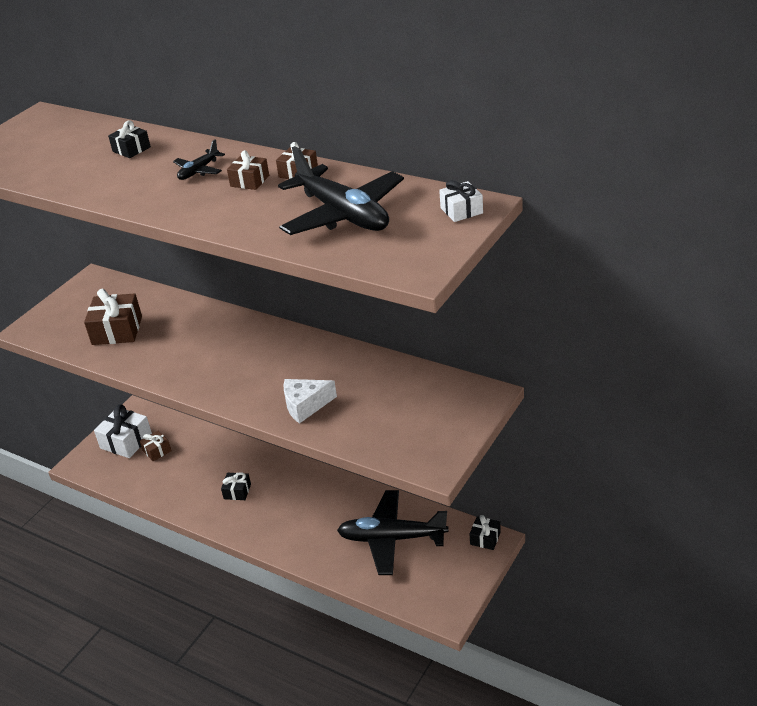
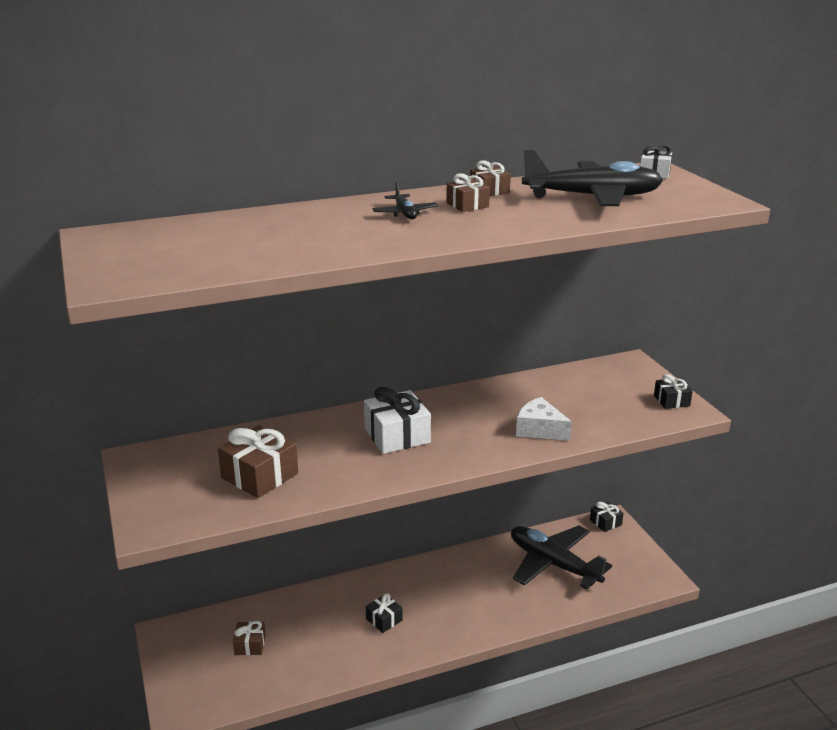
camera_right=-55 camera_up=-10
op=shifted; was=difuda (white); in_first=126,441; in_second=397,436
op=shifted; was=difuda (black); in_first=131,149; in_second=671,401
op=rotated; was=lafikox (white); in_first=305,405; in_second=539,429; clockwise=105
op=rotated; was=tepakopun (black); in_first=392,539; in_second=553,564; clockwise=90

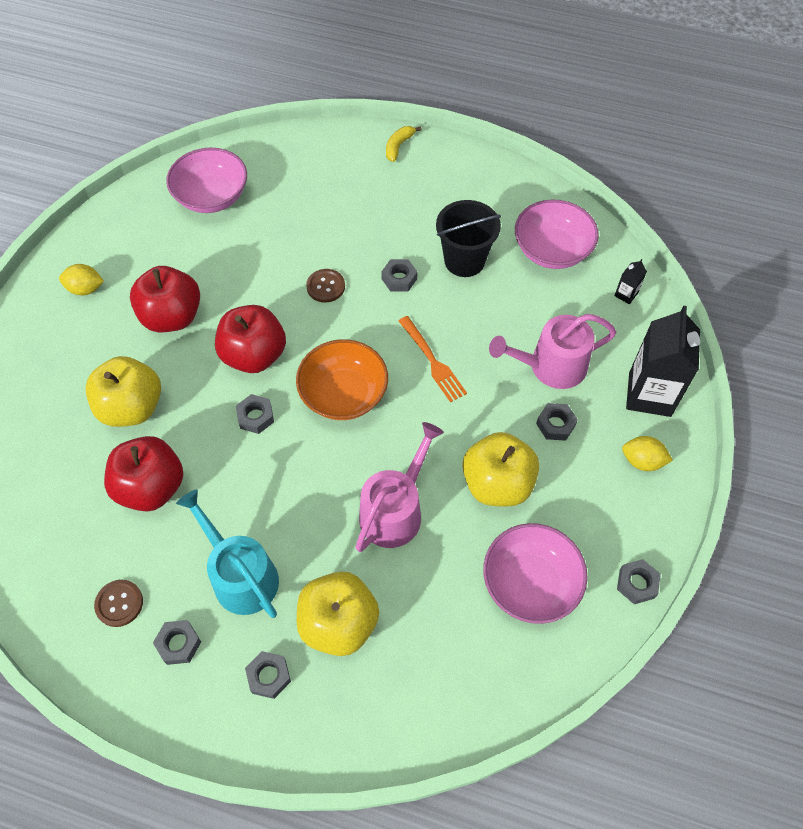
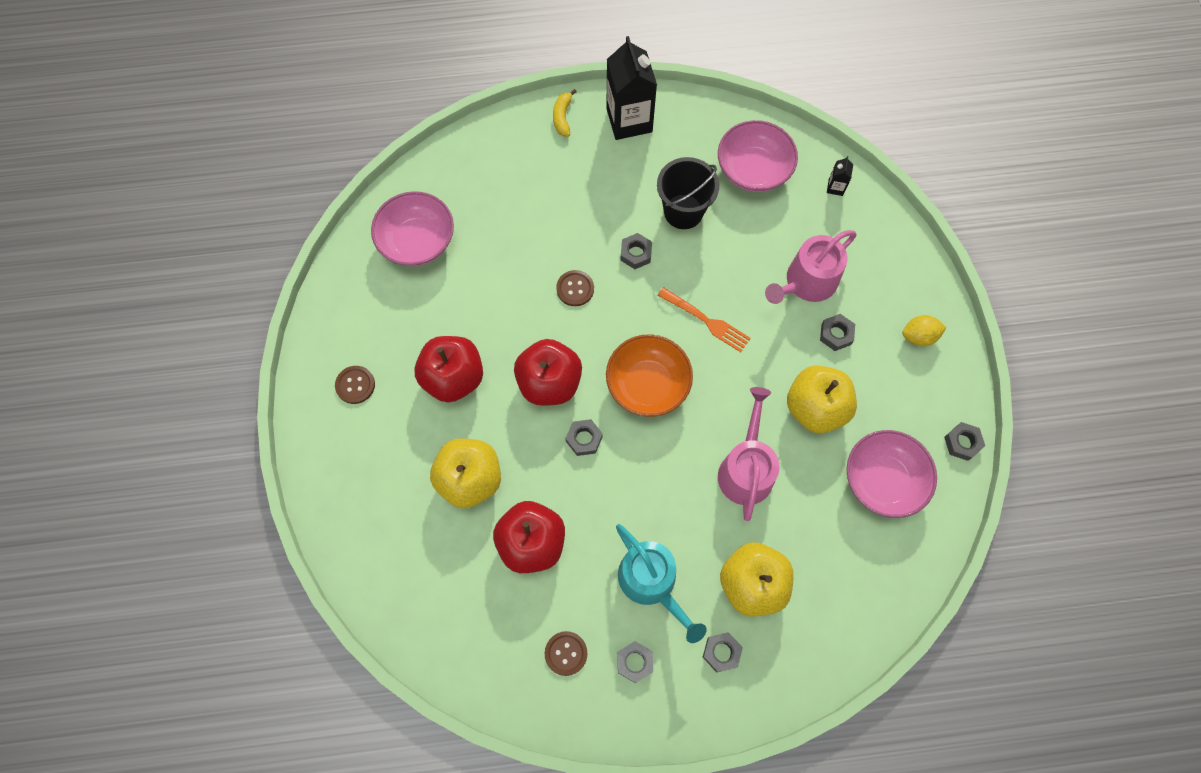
camera_right=-25 camera_up=10
op=swapped; was=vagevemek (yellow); now=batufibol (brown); in_first=86,289; in_second=355,385
op=rotated; was=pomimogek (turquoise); in_first=240,575; in_second=652,582; clockwise=-150
op=shifted; was=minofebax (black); in_first=649,394; in_second=629,120

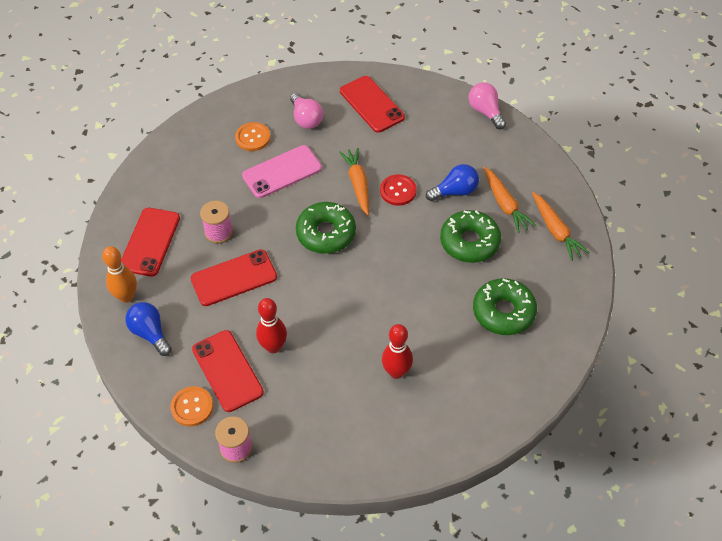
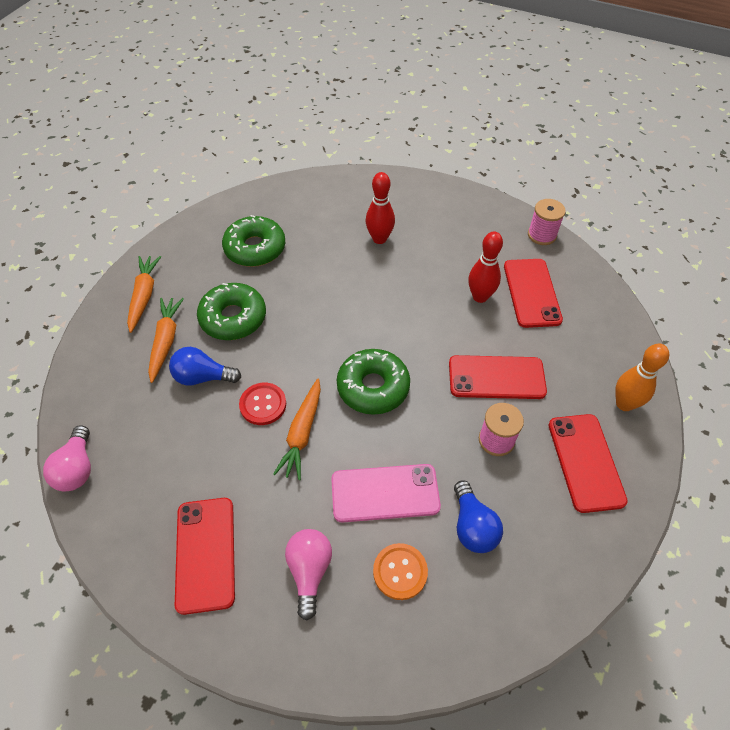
camera_right=-155 camera_up=0
op=rotated; was=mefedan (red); in_first=150,242; in_second=585,462; clockwise=-45
op=shifted; was=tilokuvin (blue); in_first=150,333; in_second=472,526
op=gone; was=batufibol (orange); in_first=192,407

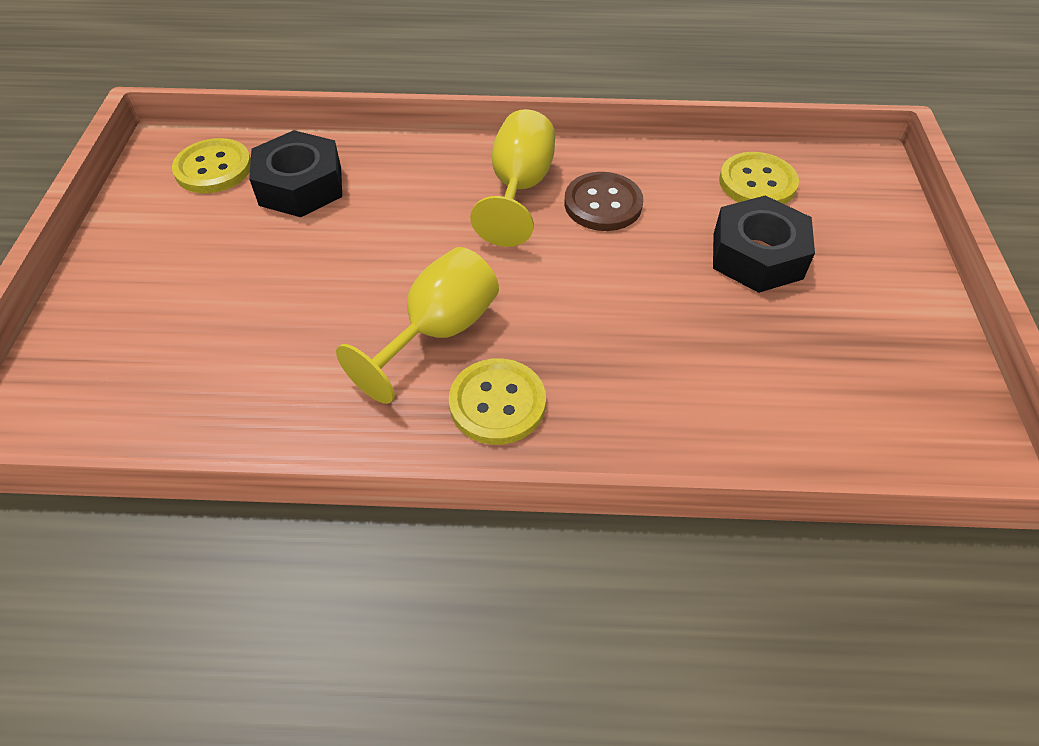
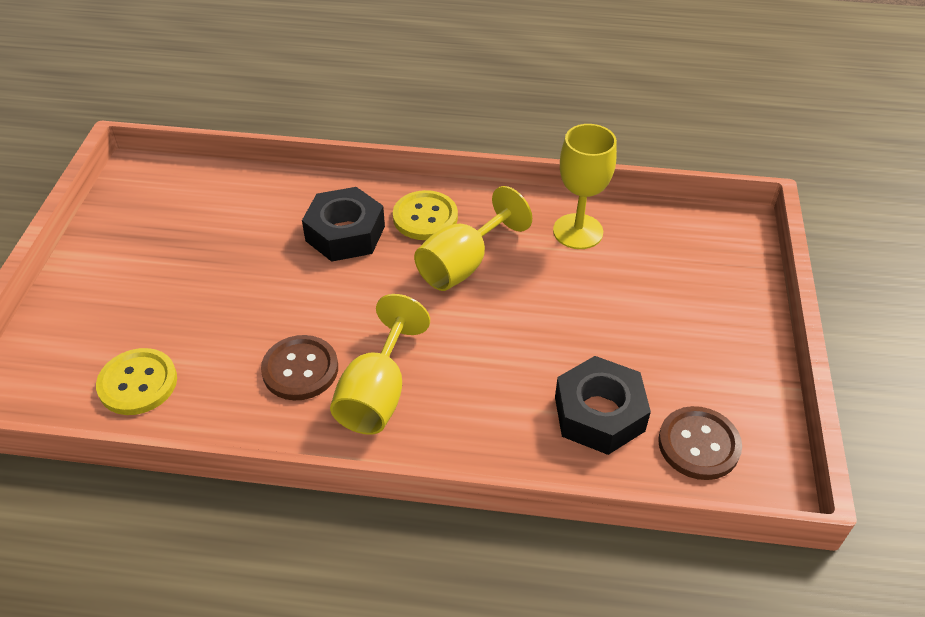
camera_right=-175 camera_up=-5
op=repainted; was=batufibol (yellow); now=batufibol (brown); in_first=213,168; in_second=698,444
op=shifted; was=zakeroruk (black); in_first=757,255; in_second=345,233
op=new; now=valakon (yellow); in_second=578,231

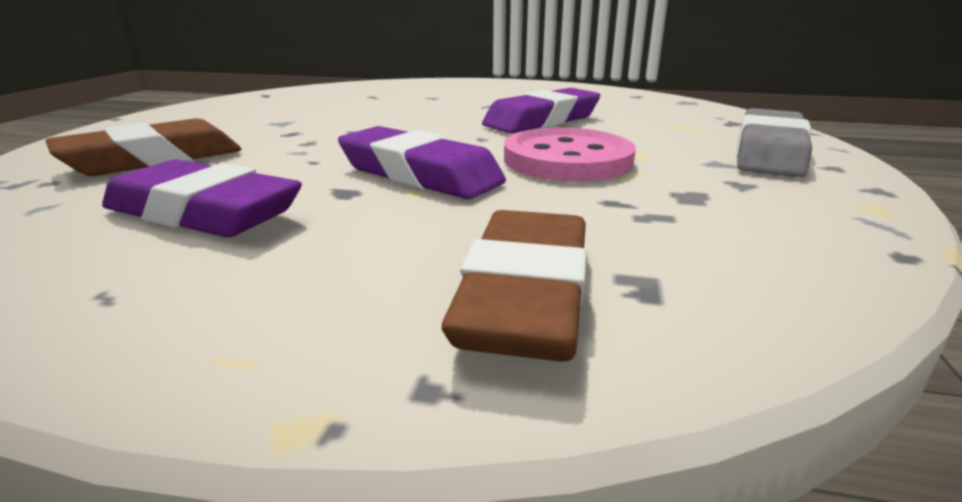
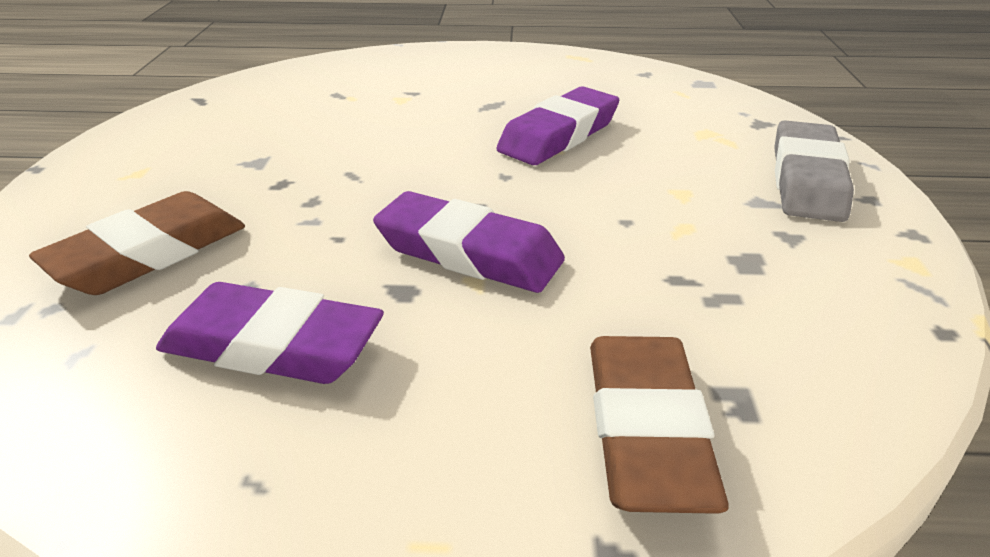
camera_right=-10 camera_up=10
op=gone; was=batufibol (pink); in_first=567,160

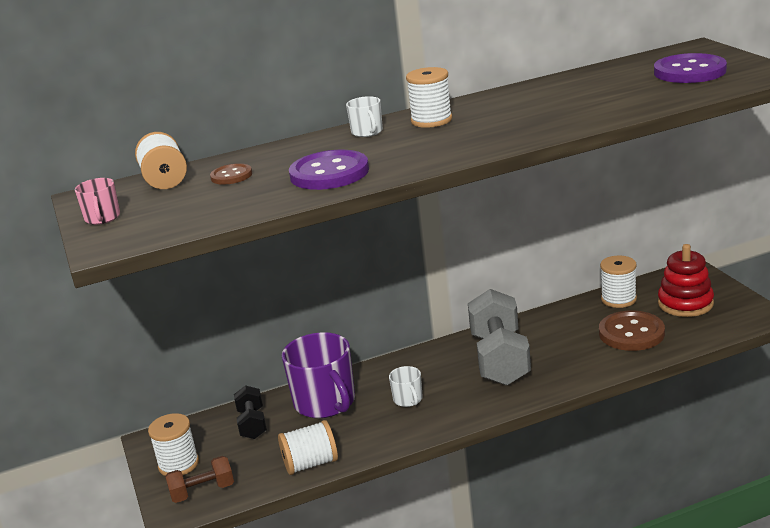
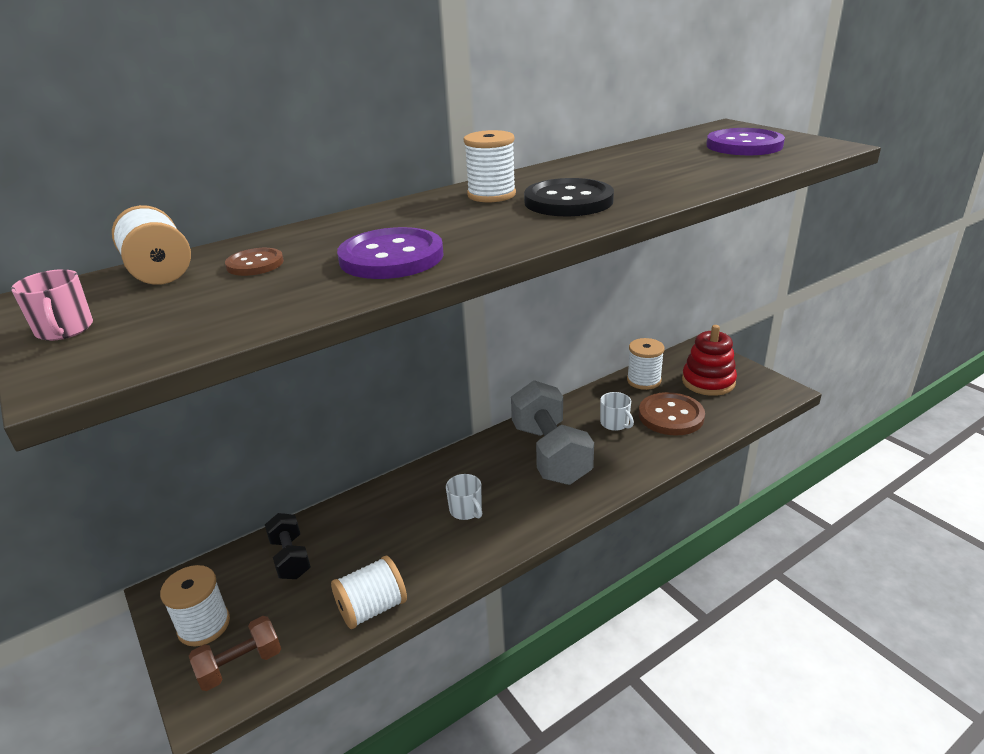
camera_right=-15 camera_up=5
op=gone; was=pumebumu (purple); in_first=325,403
op=shifted; was=pumebumu (white); in_first=367,132; in_second=615,423
op=new; now=batufibol (black); in_second=568,201

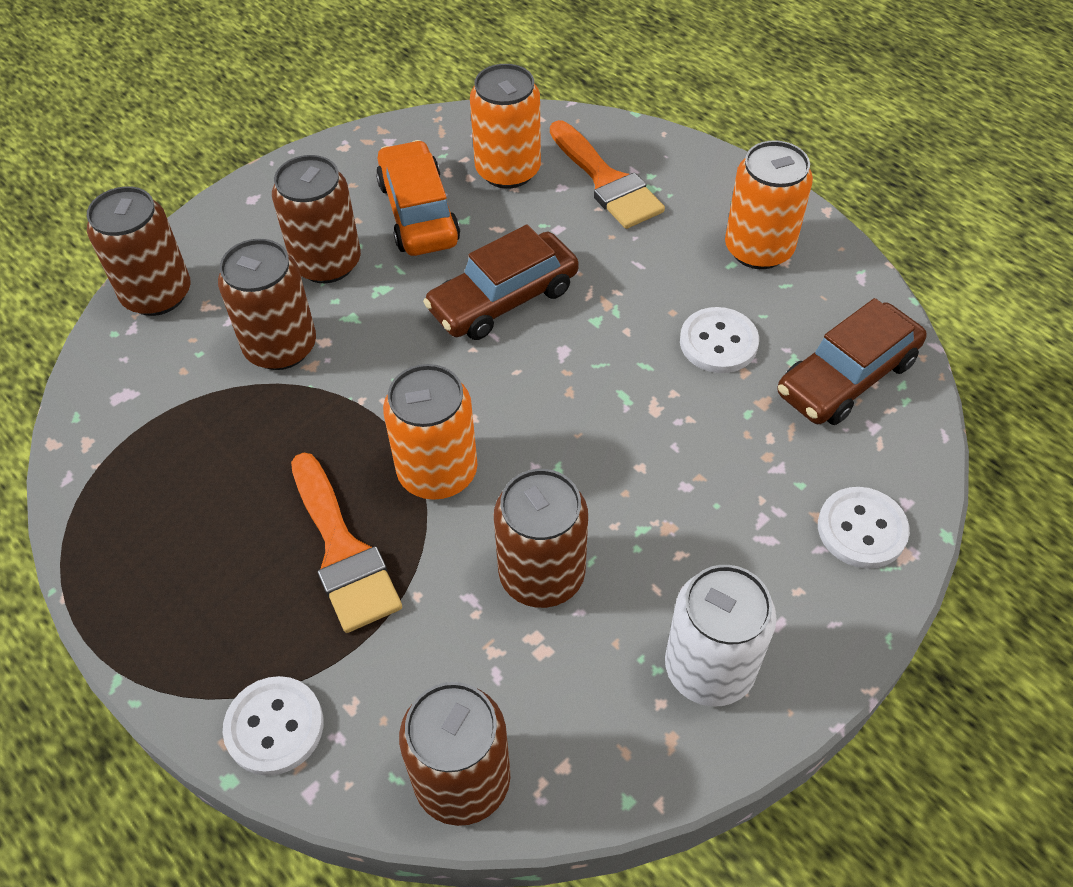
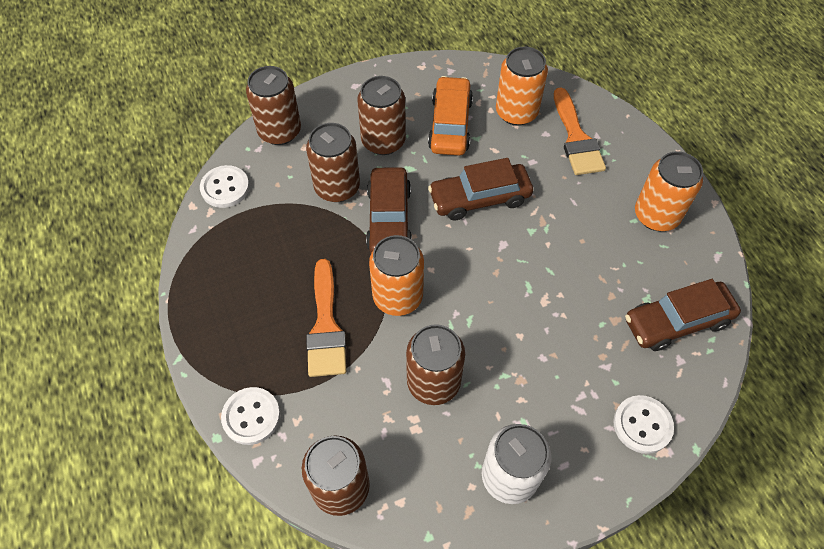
camera_right=20 camera_up=5
op=shifted; was=batufibol (white); in_first=718,342; in_second=225,188
op=new; now=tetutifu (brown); in_second=389,219

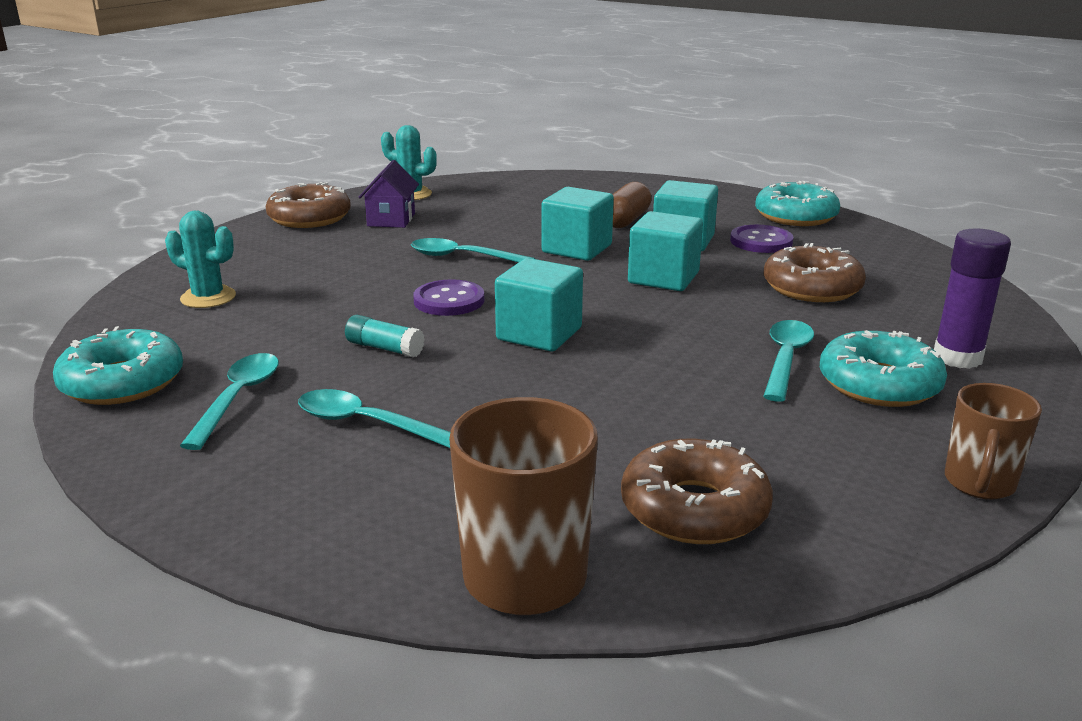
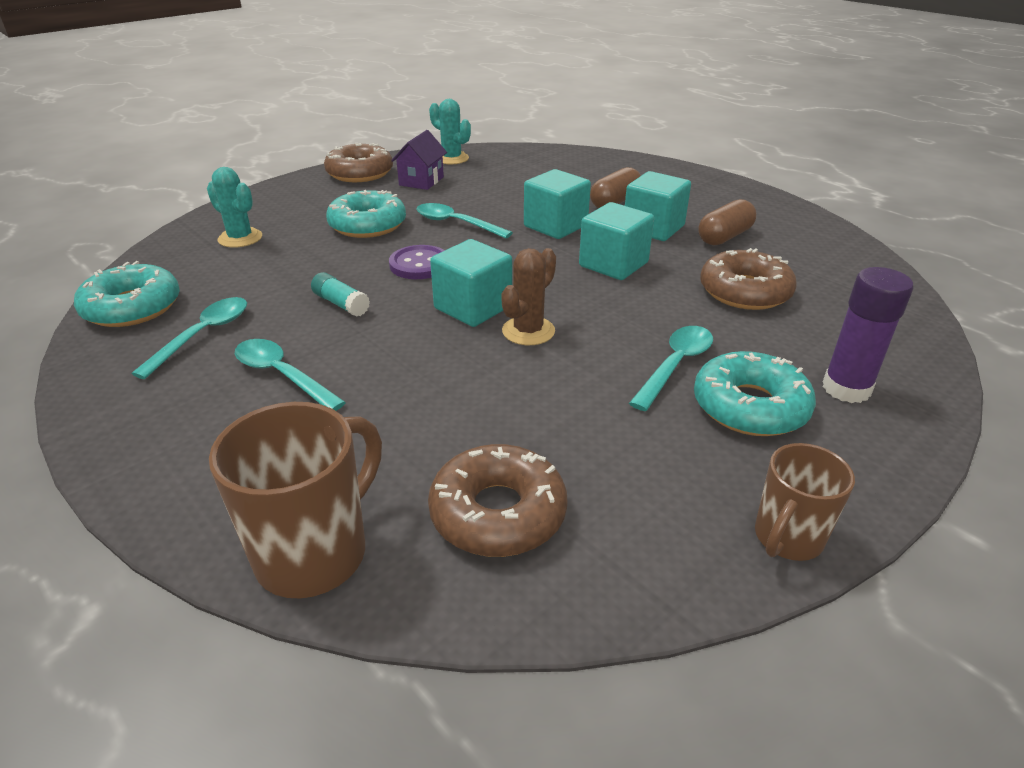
camera_right=15 camera_up=10
op=swapped; was=batufibol (purple); now=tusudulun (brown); in_first=761,241; in_second=724,237
op=shifted; was=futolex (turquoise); in_first=795,216; in_second=367,225
op=new; now=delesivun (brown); in_second=528,331

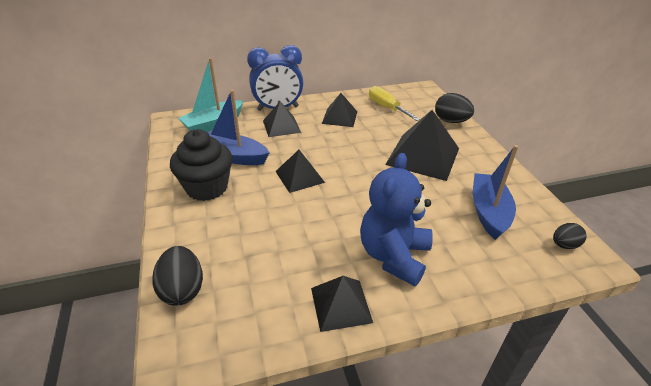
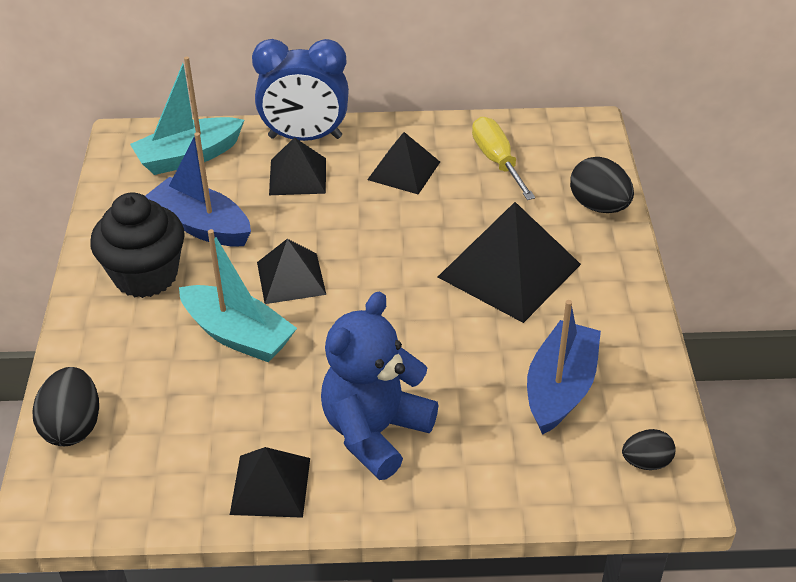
camera_right=15 camera_up=5
op=new; now=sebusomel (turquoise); in_second=238,335

